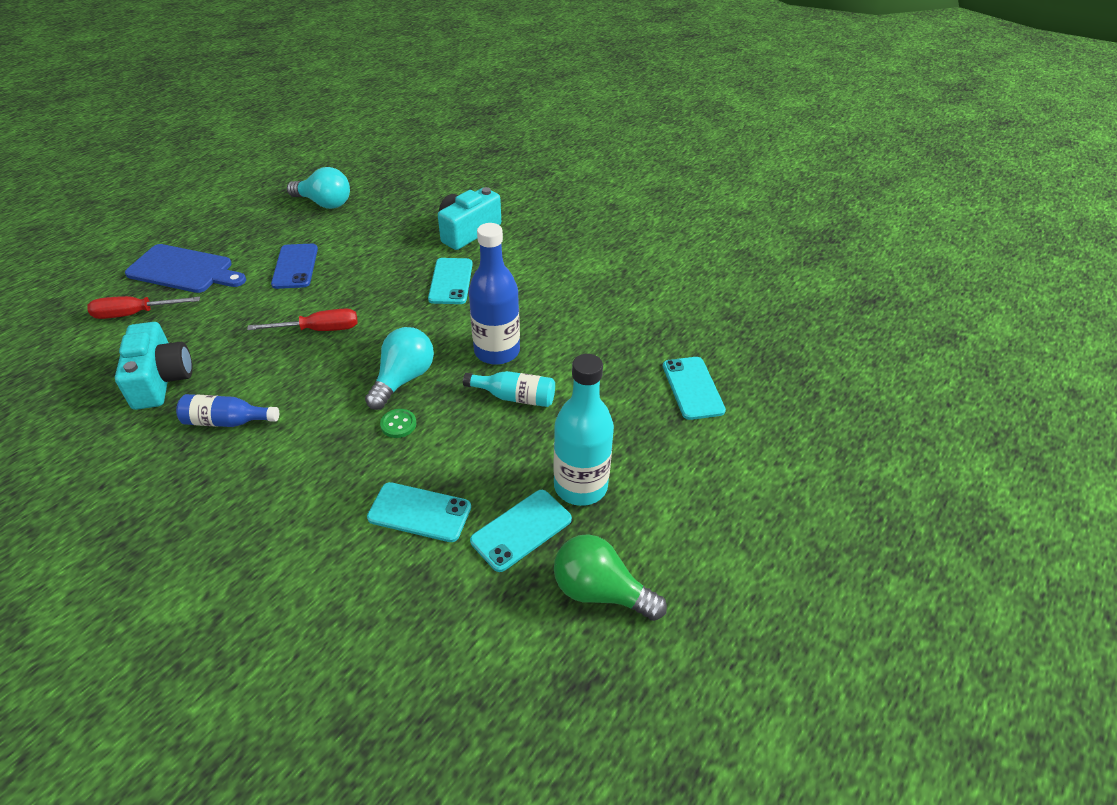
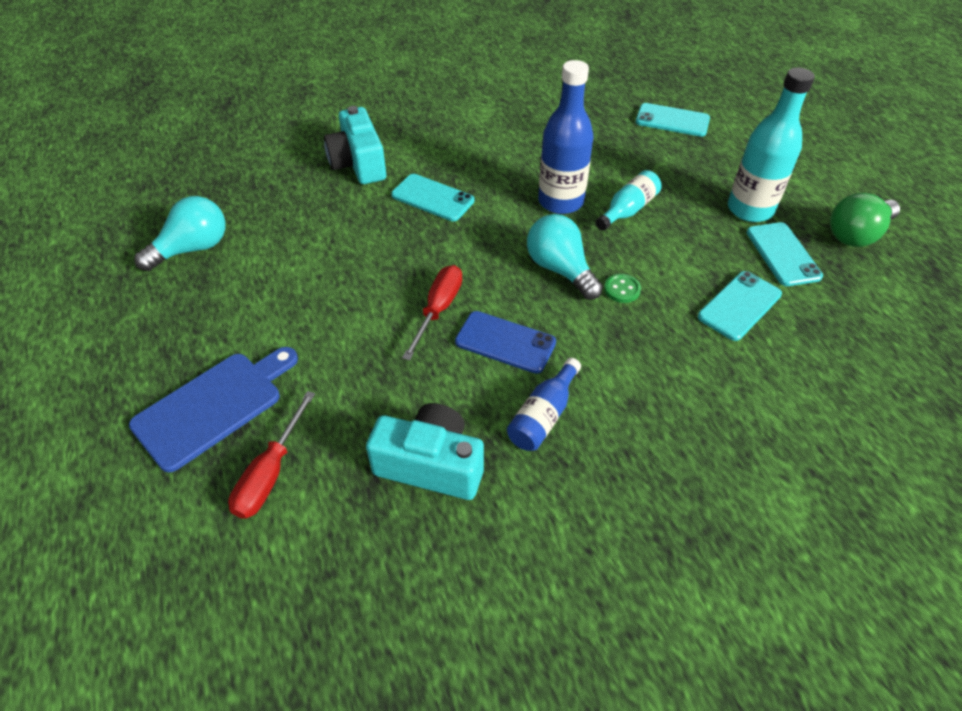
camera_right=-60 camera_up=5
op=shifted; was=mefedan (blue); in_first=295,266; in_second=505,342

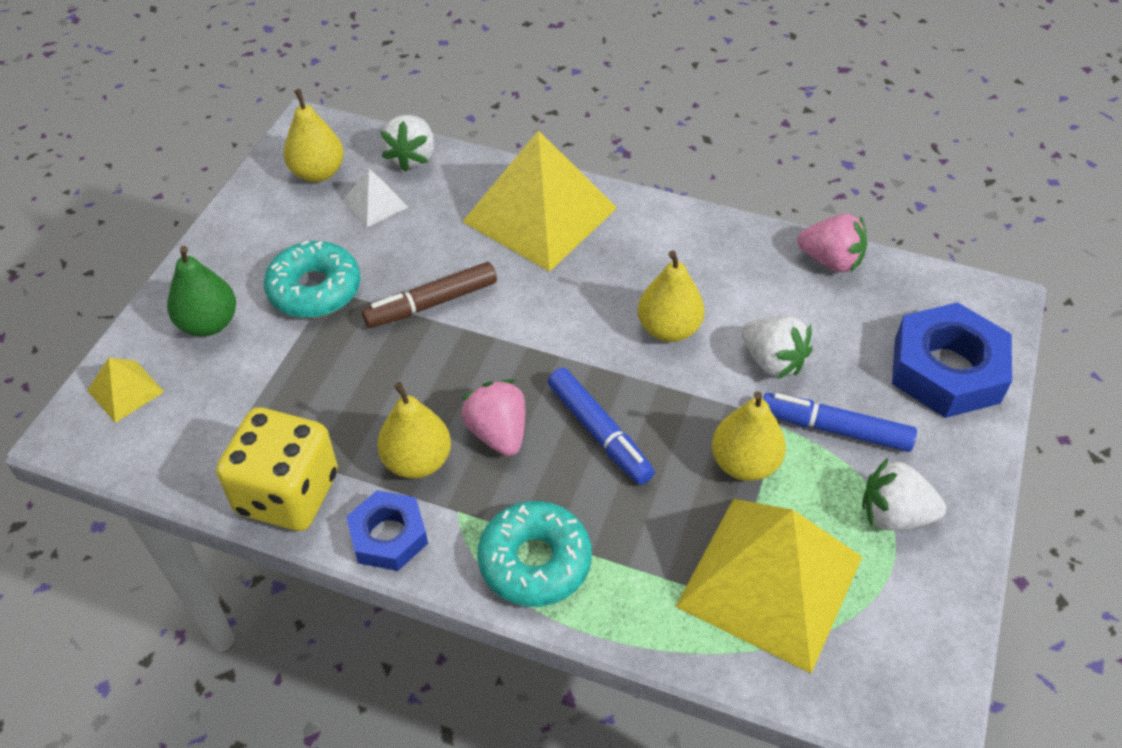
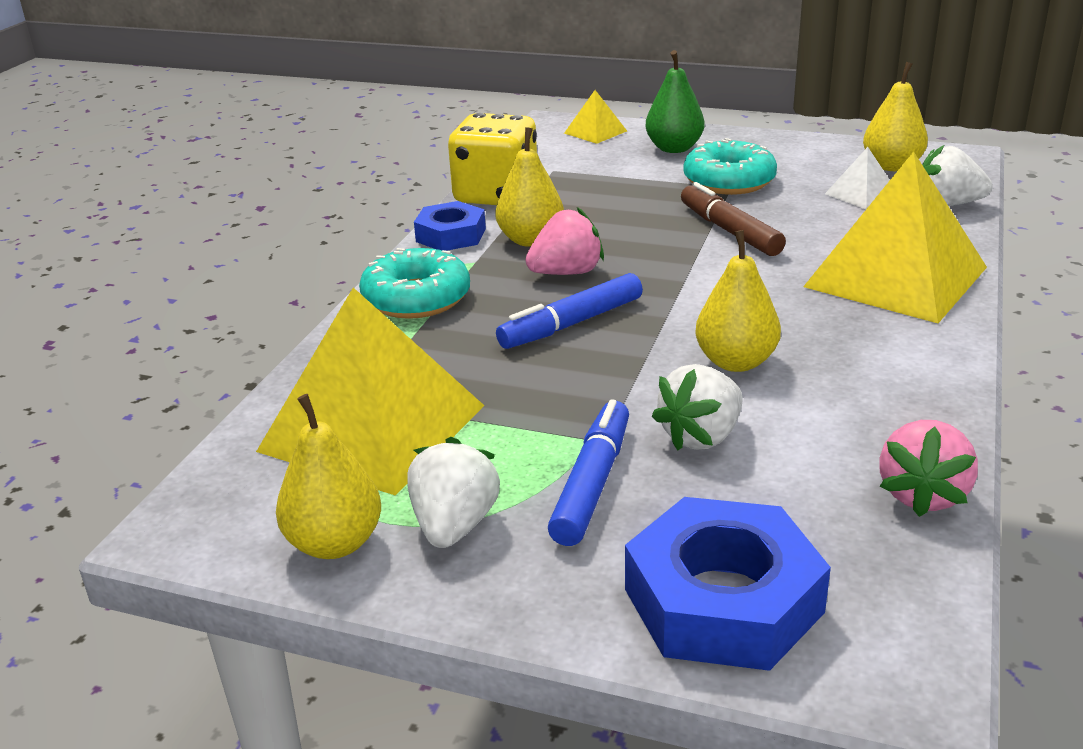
camera_right=90 camera_up=-20
op=shifted; was=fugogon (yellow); in_first=744,463; in_second=335,543

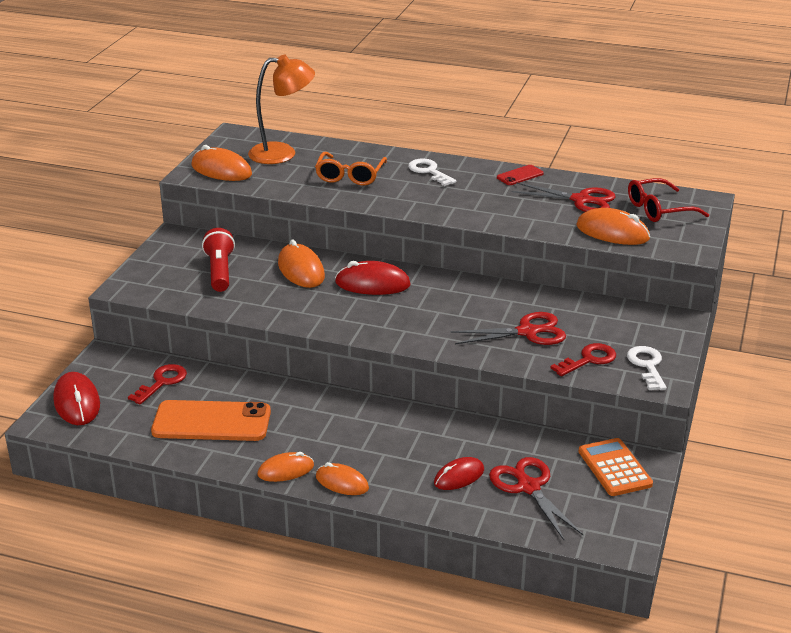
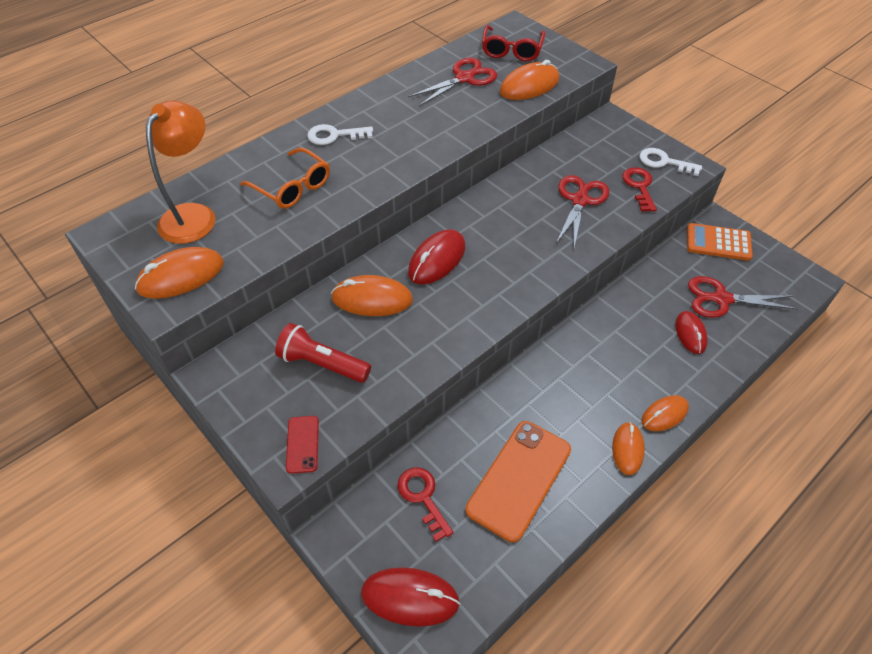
camera_right=-60 camera_up=20
op=shifted; was=mefedan (red); in_first=520,175; in_second=302,444

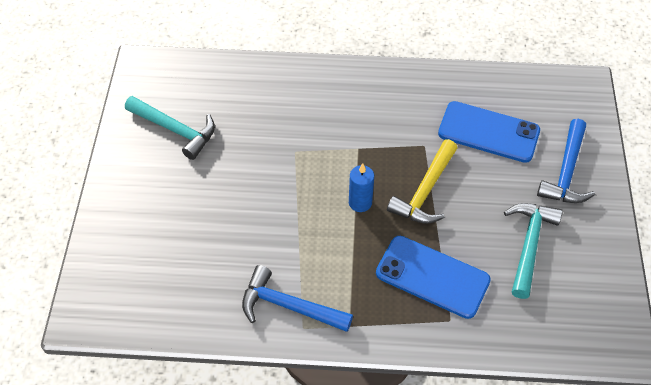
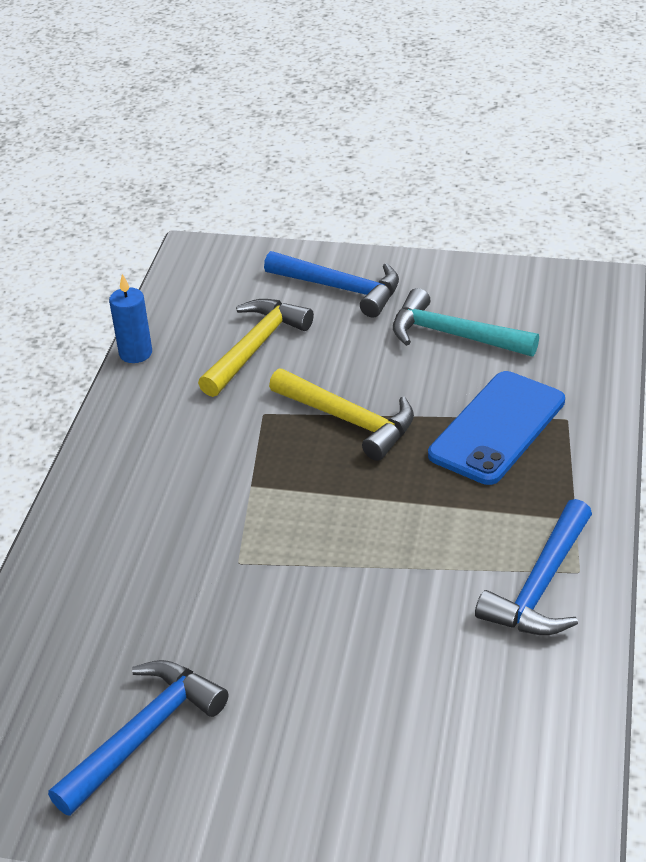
camera_right=-80 camera_up=-15
op=repainted; was=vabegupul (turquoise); now=vabegupul (blue); in_first=175,130; in_second=143,735
op=shifted; was=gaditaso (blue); in_first=360,202; in_second=135,353
op=swapped; was=mefedan (blue); now=vabegupul (yellow); in_first=488,132; in_second=255,347

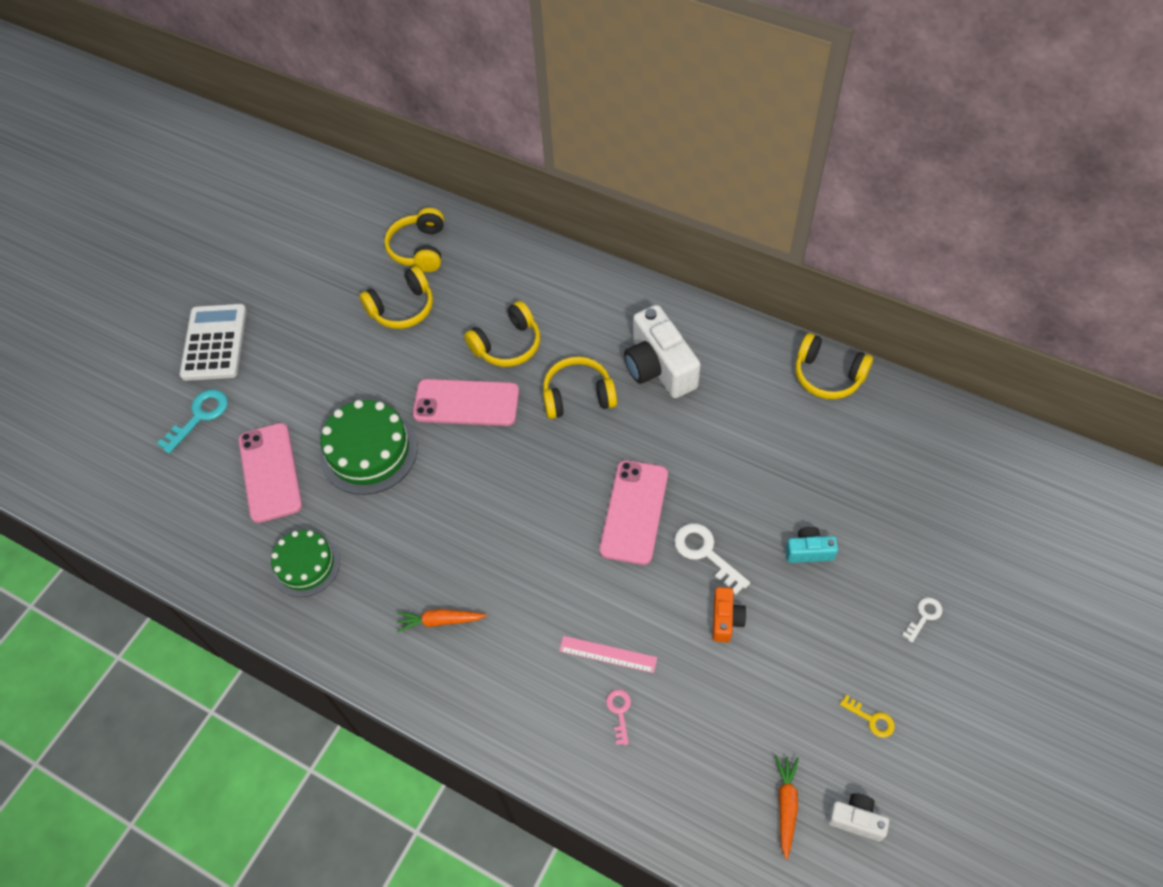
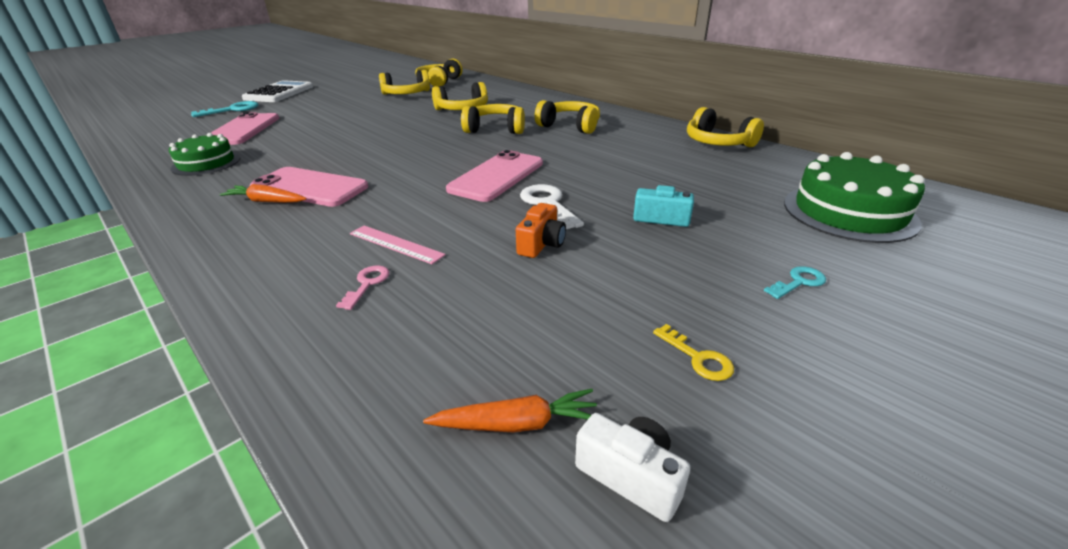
camera_right=15 camera_up=-25
op=shifted; was=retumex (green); in_first=368,451; in_second=849,212
op=shifted; was=mefedan (pink); in_first=466,403; in_second=309,187
op=swapped; was=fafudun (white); now=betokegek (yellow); in_first=659,367; in_second=570,126
op=rotated; was=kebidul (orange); in_first=786,805; in_second=517,423; clockwise=60
op=repainted; was=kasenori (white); now=kasenori (turquoise); in_first=924,616; in_second=798,282

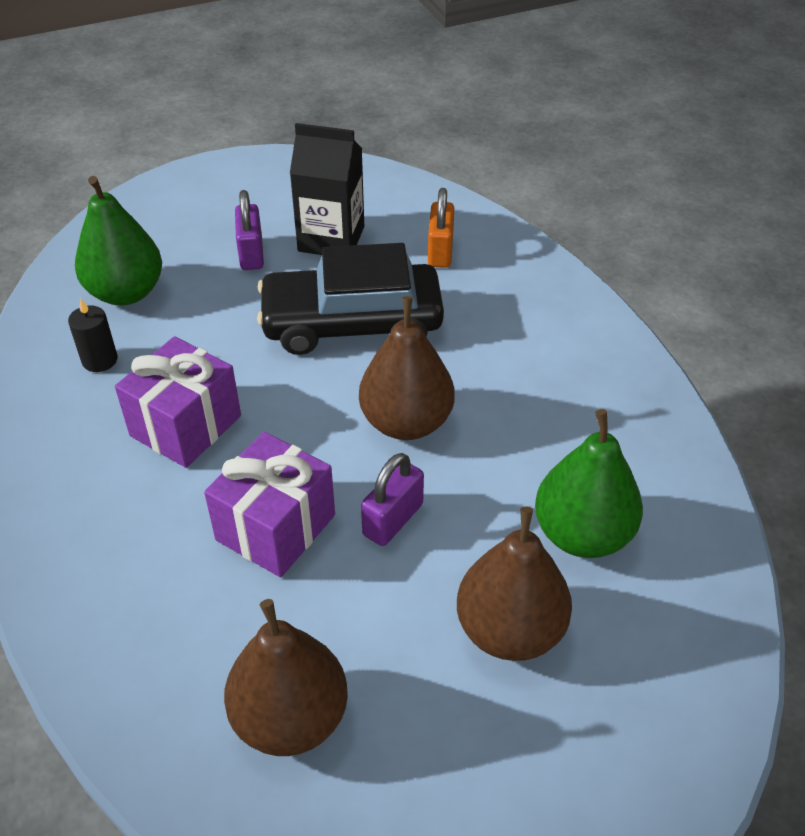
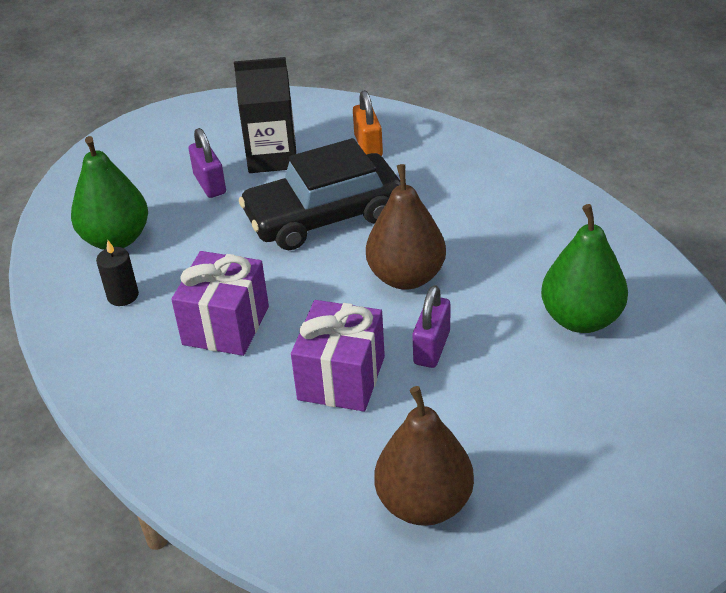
camera_right=-15 camera_up=-5
op=gone; was=fugogon (brown); in_first=510,630

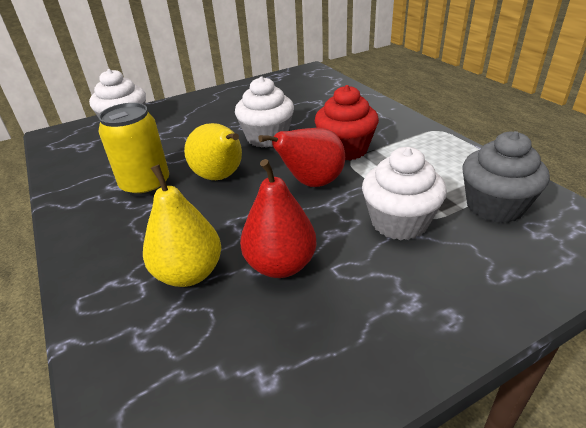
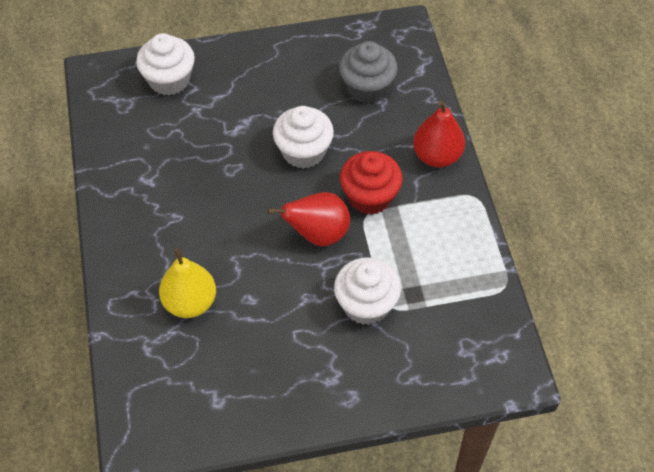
camera_right=15 camera_up=20
op=gone; was=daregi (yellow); in_first=146,185
op=gone; was=fugogon (yellow); in_first=220,177
op=shifted; was=fugogon (red); in_first=280,265; in_second=437,156
op=shifted; was=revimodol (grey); in_first=494,206; in_second=367,88

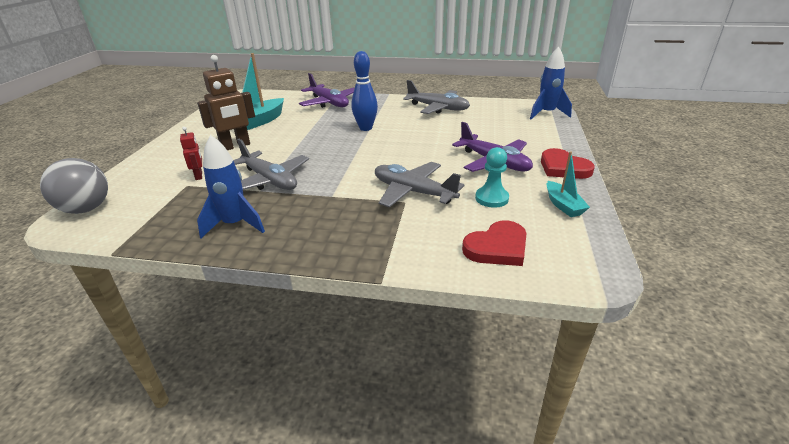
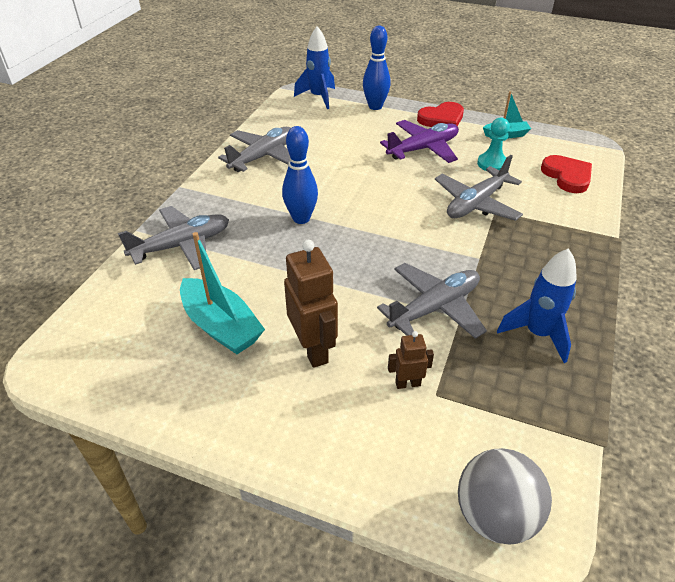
camera_right=-80 camera_up=10
op=repainted; was=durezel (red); now=durezel (brown); in_first=199,176; in_second=407,383
op=repainted; was=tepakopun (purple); now=tepakopun (grey); in_first=329,103; in_second=182,245
op=new; now=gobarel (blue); in_second=375,106

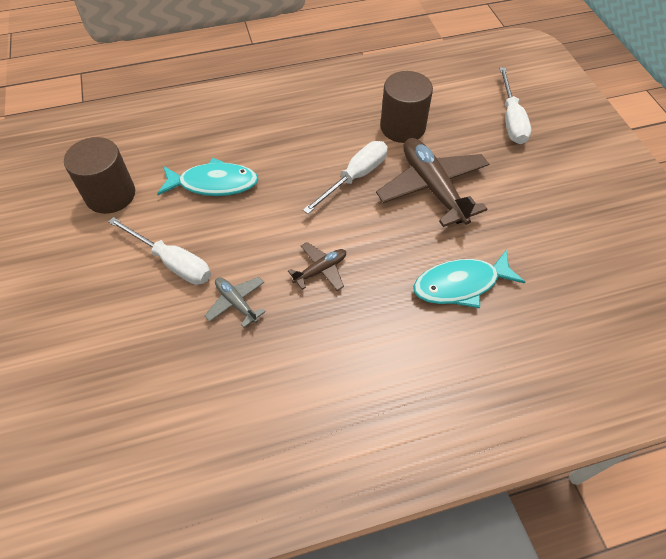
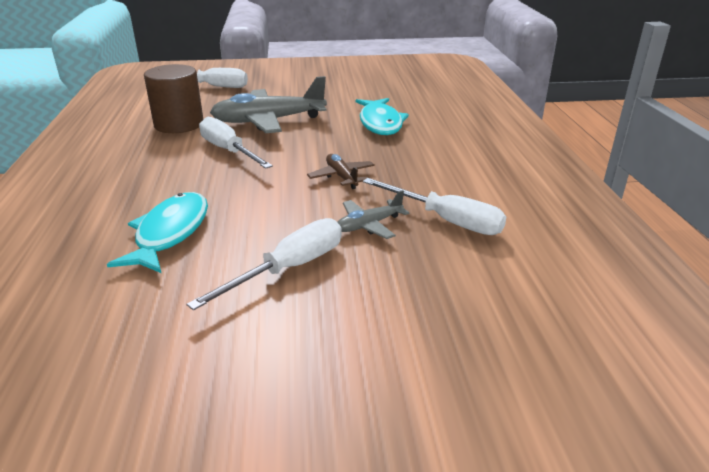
camera_right=-80 camera_up=-25
op=gone; was=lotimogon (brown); in_first=110,195
op=repainted; was=tepakopun (brown); now=tepakopun (grey); in_first=432,188; in_second=268,121
op=new; now=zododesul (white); in_second=445,220

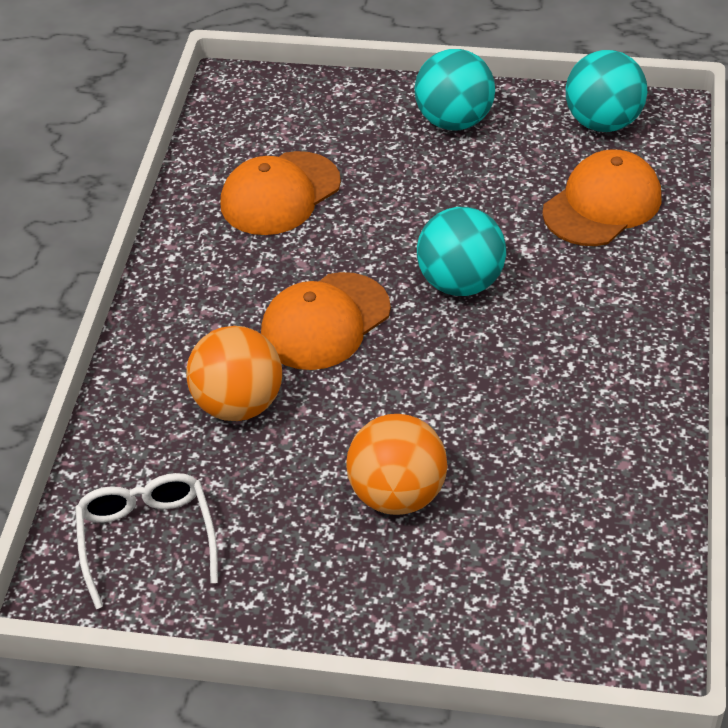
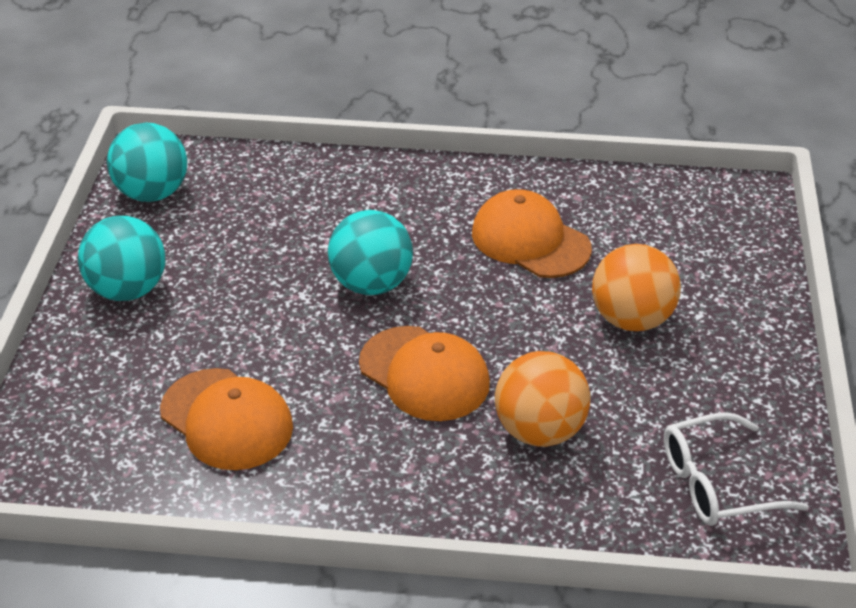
camera_right=-95 camera_up=-5
op=shifted; was=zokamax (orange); in_first=602,204; in_second=530,240

